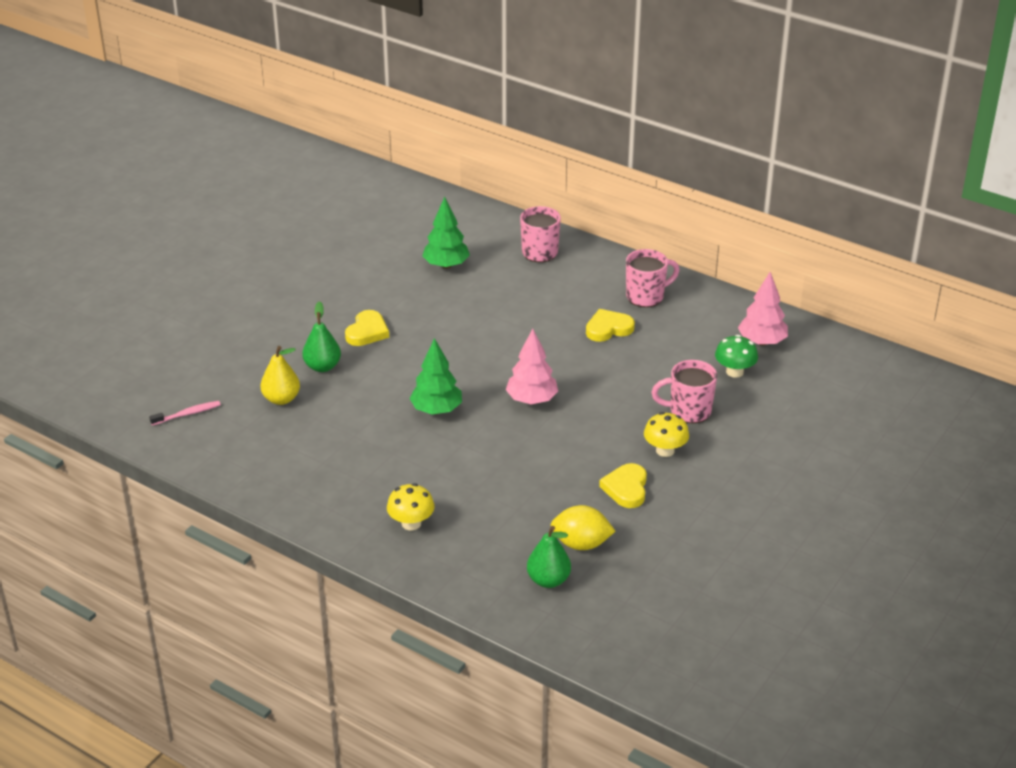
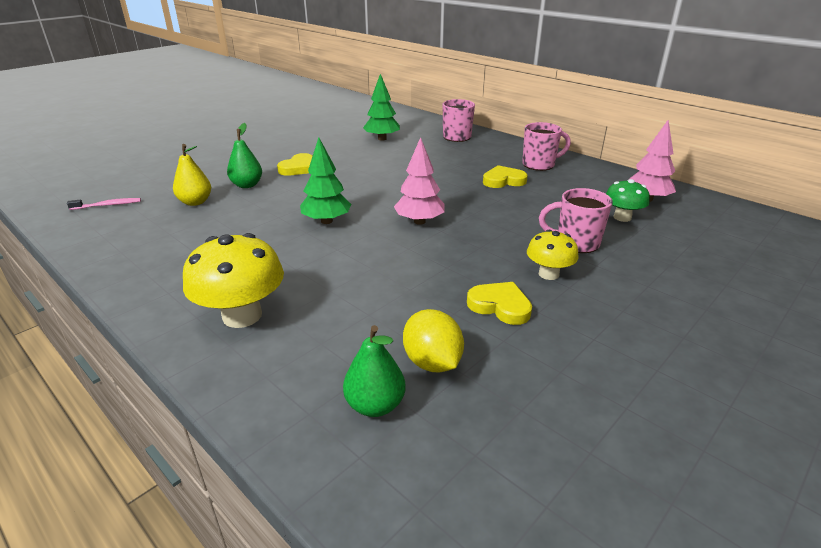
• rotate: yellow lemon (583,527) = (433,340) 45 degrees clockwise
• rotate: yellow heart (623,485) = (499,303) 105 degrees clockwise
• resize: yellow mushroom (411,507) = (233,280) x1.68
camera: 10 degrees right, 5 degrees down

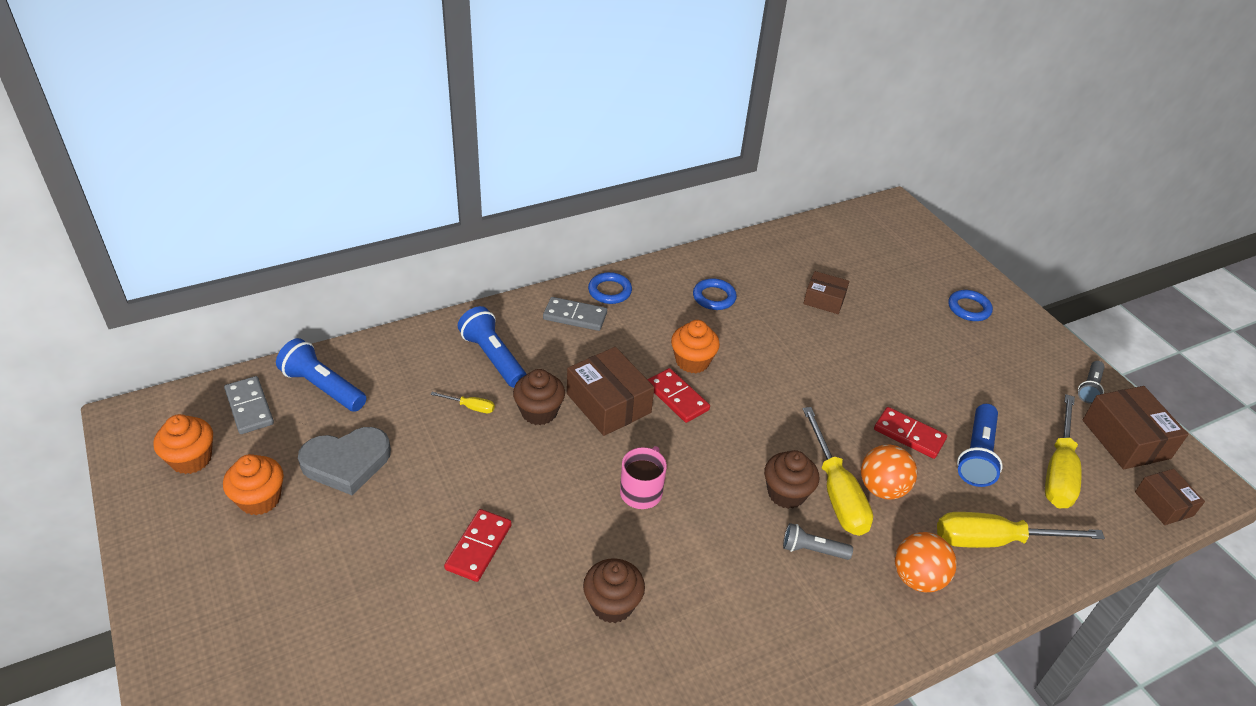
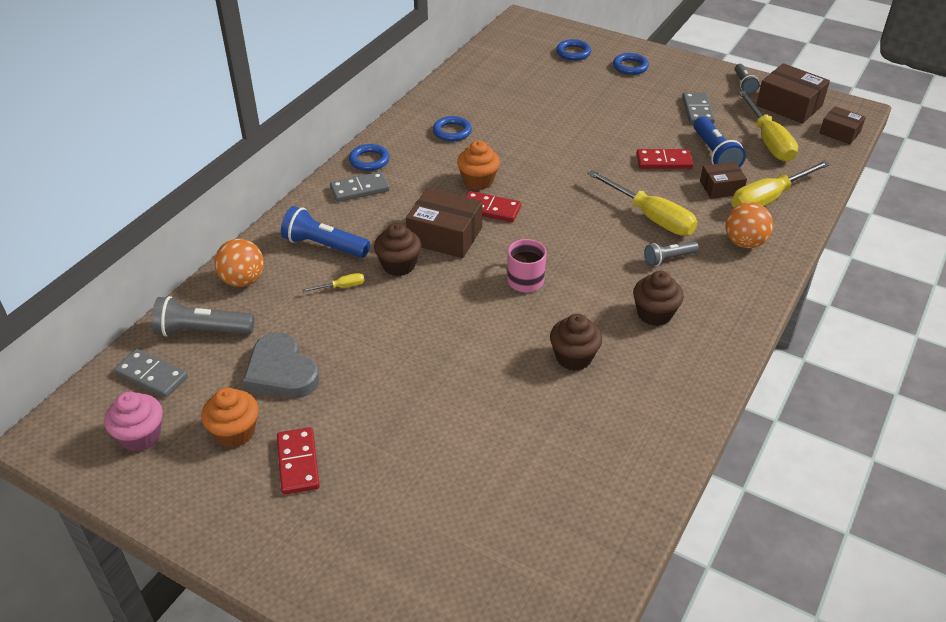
• insert: blue ring (573,50)
• insert: grey domino (698,108)
• move: red domino (478,545) to (298,461)
• move: brown cupcake (791,479) to (658,298)
• move: brown box (826,292) to (723,180)
• move: orange ball (889,472) to (239,263)
• recolor: orange cupcake (183,444) to pink cupcake (133,422)
• recolor: blue flashlight (321,375) to grey flashlight (203,316)
• rotate: grey heart (344,461) = (281,365) 105 degrees clockwise
camera: 30 degrees left, 0 degrees up

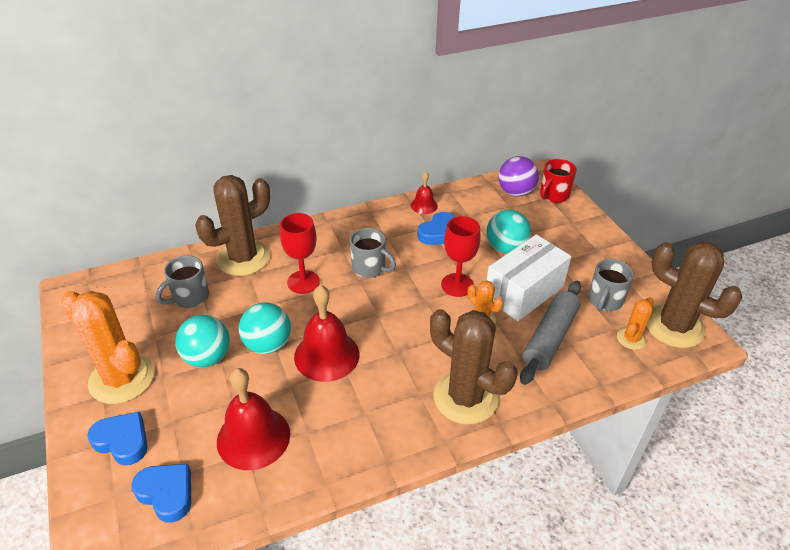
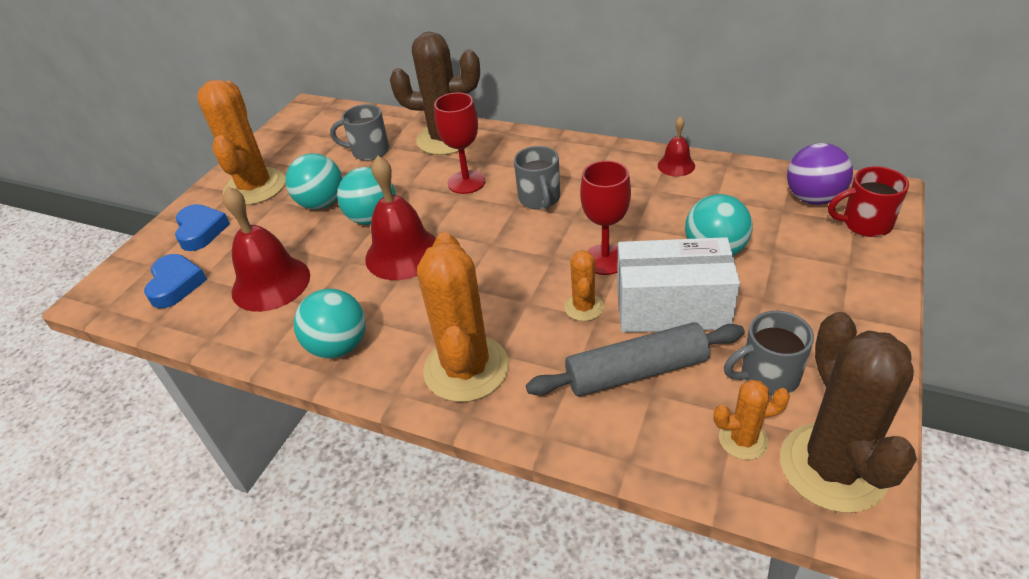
• delete: blue heart (436,228)
• insert: turquoise ball (330,323)
• recolor: brown cactus (474,366) to orange cactus (463,317)
camera: 50 degrees right, 0 degrees up

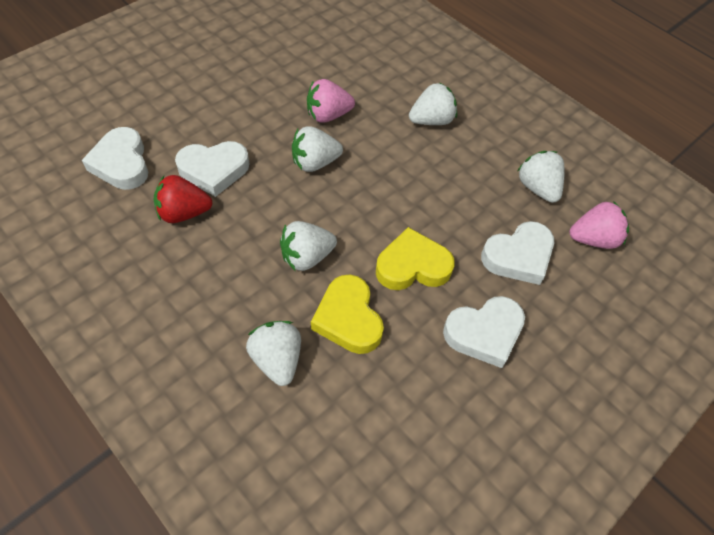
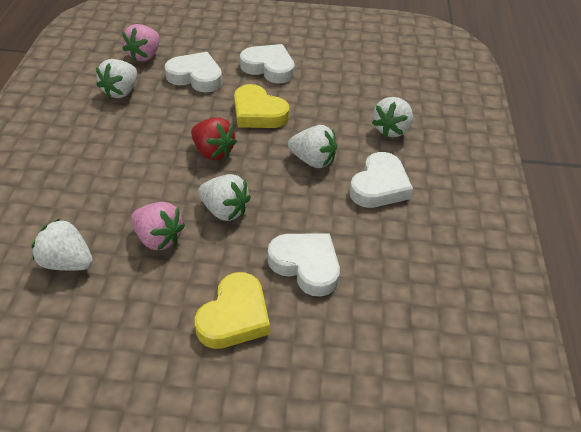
• move: white heart (115,158) to (381,180)
• move: red strawberry (183,199) to (214,138)
• move: yellow heart (347,314) to (232,310)
• move: white strawberry (433,103) to (62,245)
• rotate: pink strawberry (599,225) = (141,43) 105 degrees counterclockwise
camera: 130 degrees left, 10 degrees down

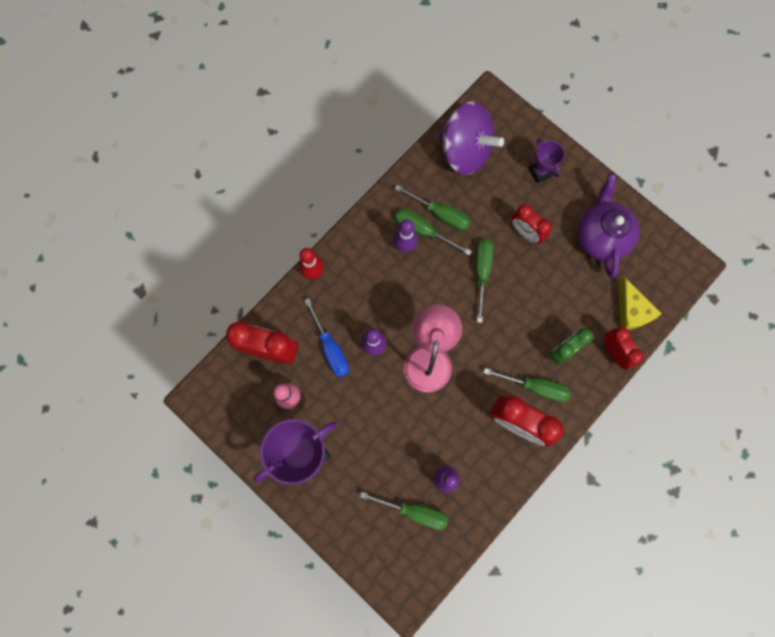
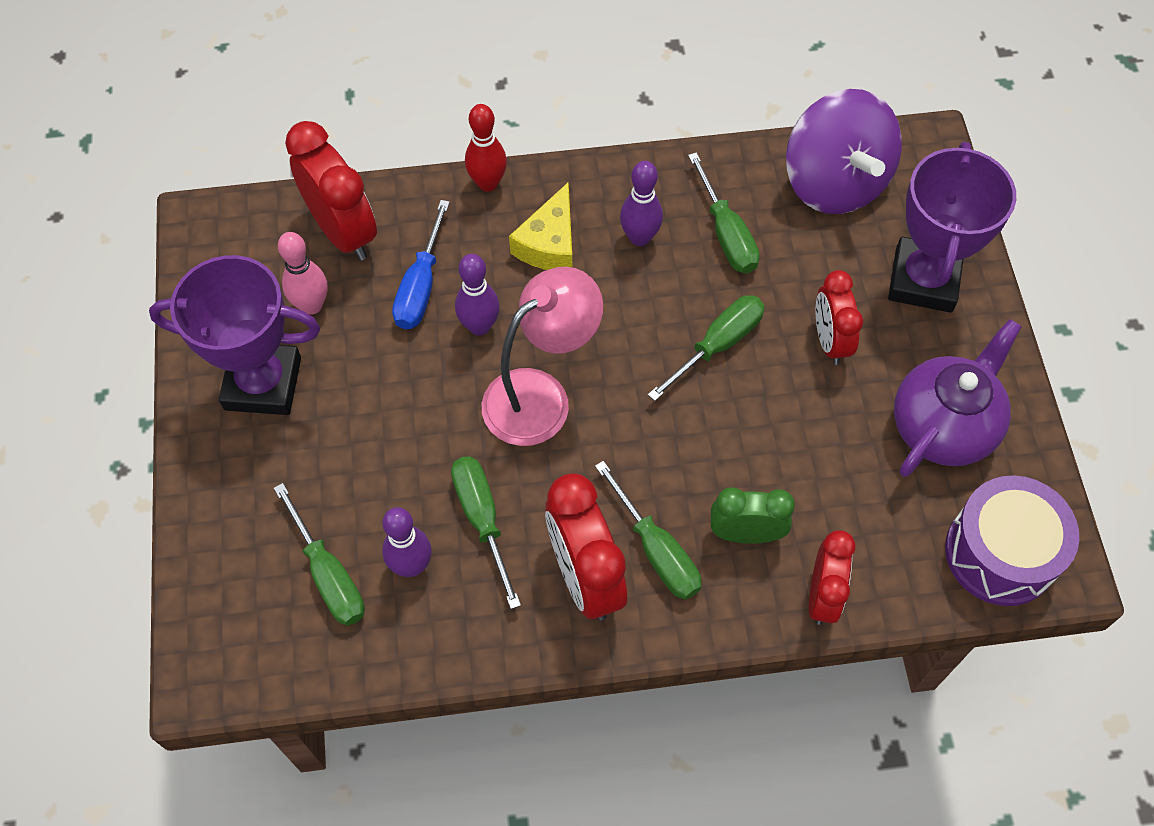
• insert: purple drum (1012,540)
• move: green screwdriver (433,232) to (486,532)
• move: yellow cheese (640,303) to (540,226)
• resize: purple trophy (547,161) = (952,227) x1.94
camera: 40 degrees right, 15 degrees down

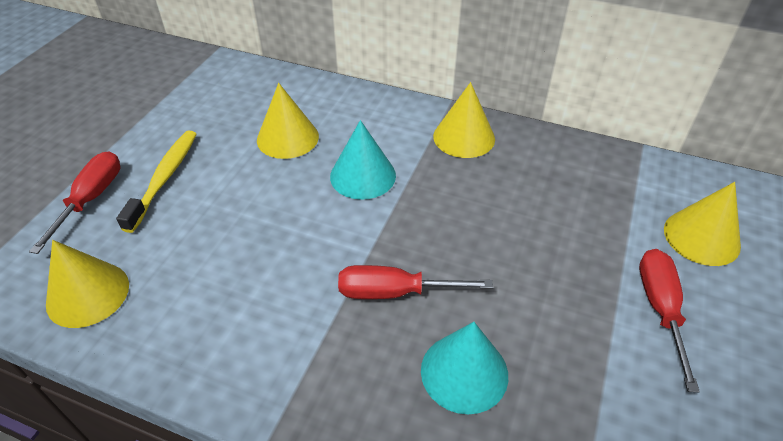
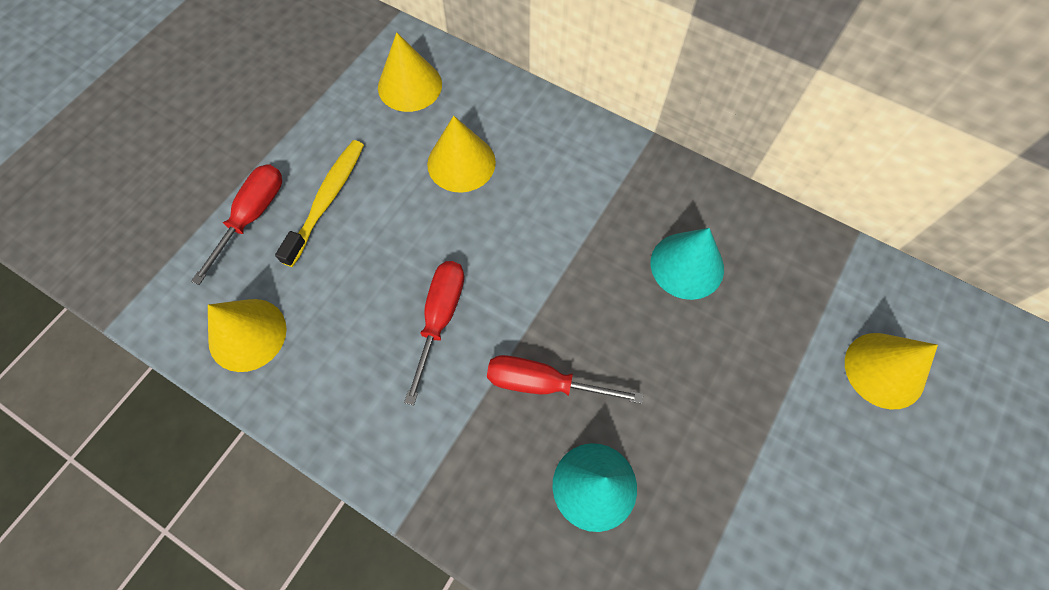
• move: turquoise cone (363,160) to (687,264)
• move: yellow cone (464,120) to (410,72)
• move: red screwdriver (669,320) to (434,333)
camera: 10 degrees right, 20 degrees up

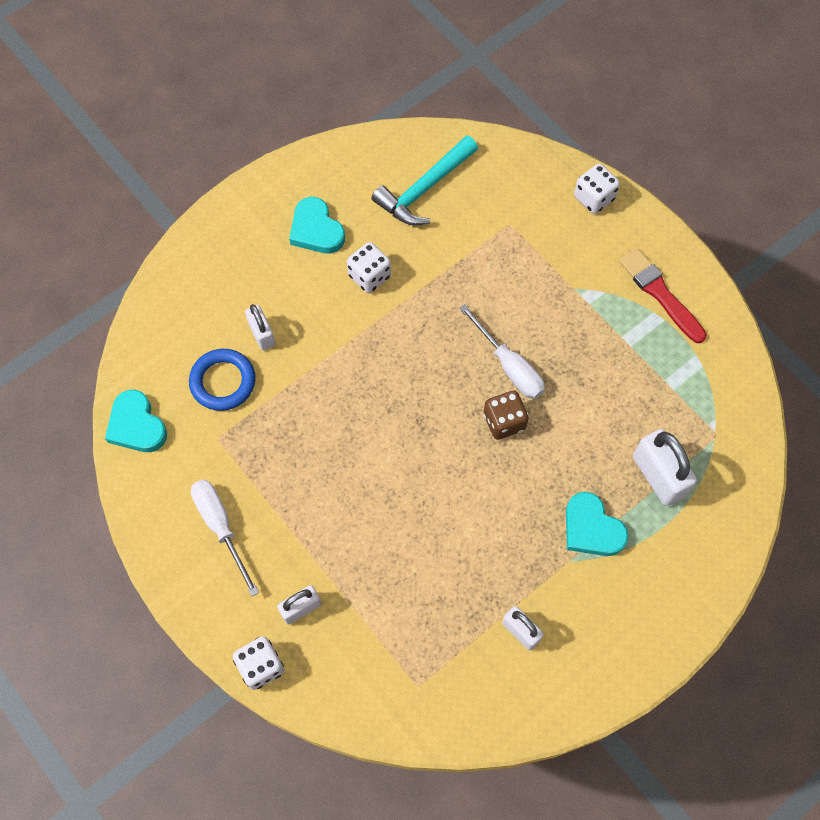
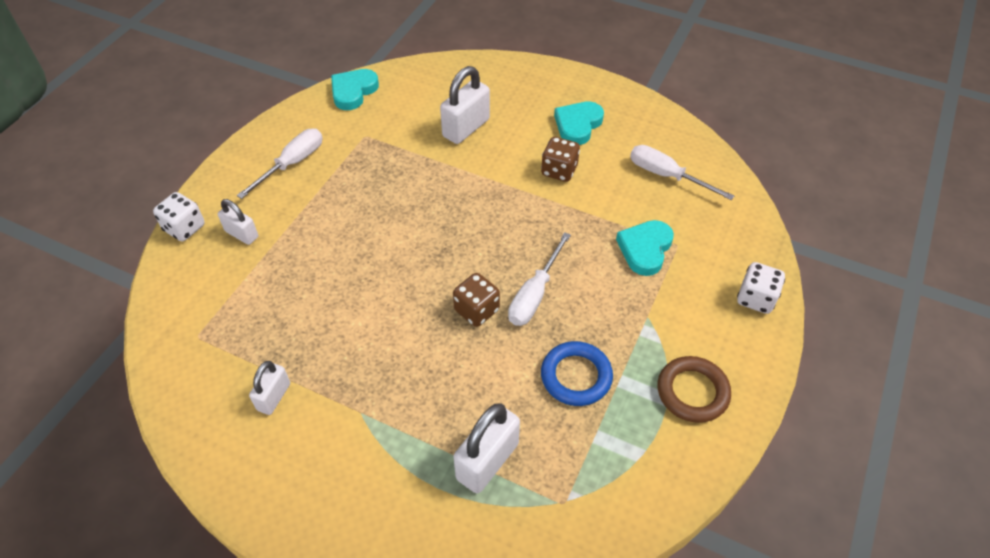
• move: blue ring (222,380) to (577,373)
• move: turquoise heart (597,524) to (645,248)
• replace: turquoise hammer (424,180) to white screwdriver (682,172)
• replace: red brush (663,295) to brown ring (694,389)
• recolor: white dice (369,267) to brown dice (560,159)
• resize: white padlock (260,327) = (465,105) x1.65
camera: 65 degrees right, 15 degrees down

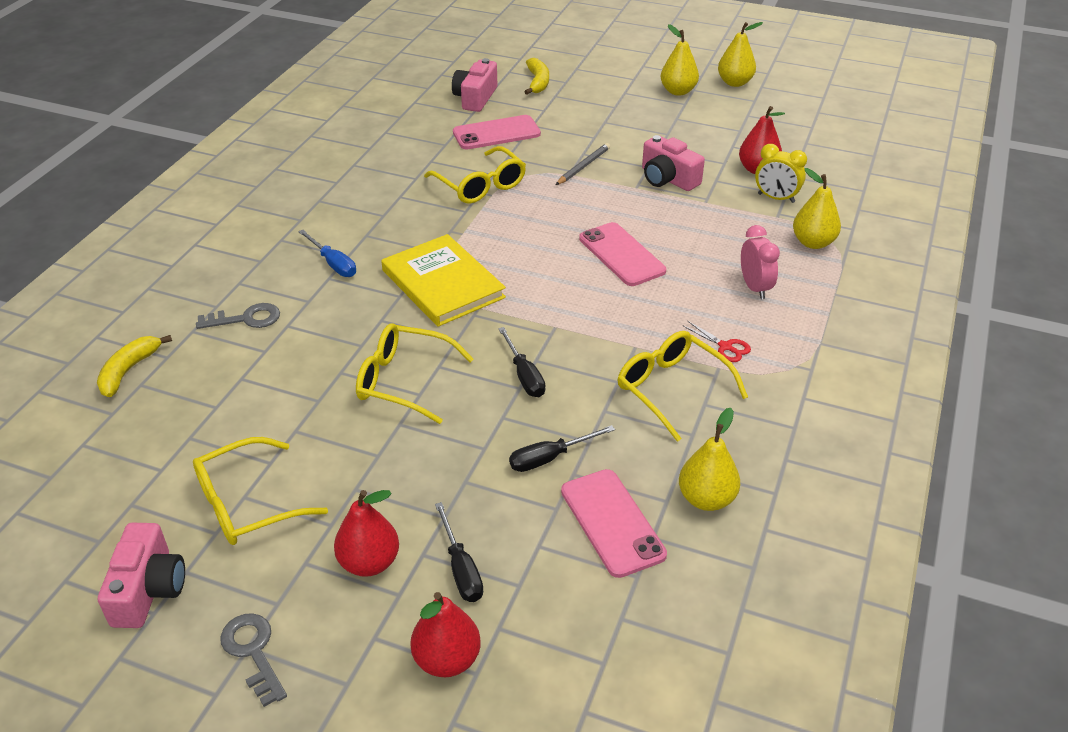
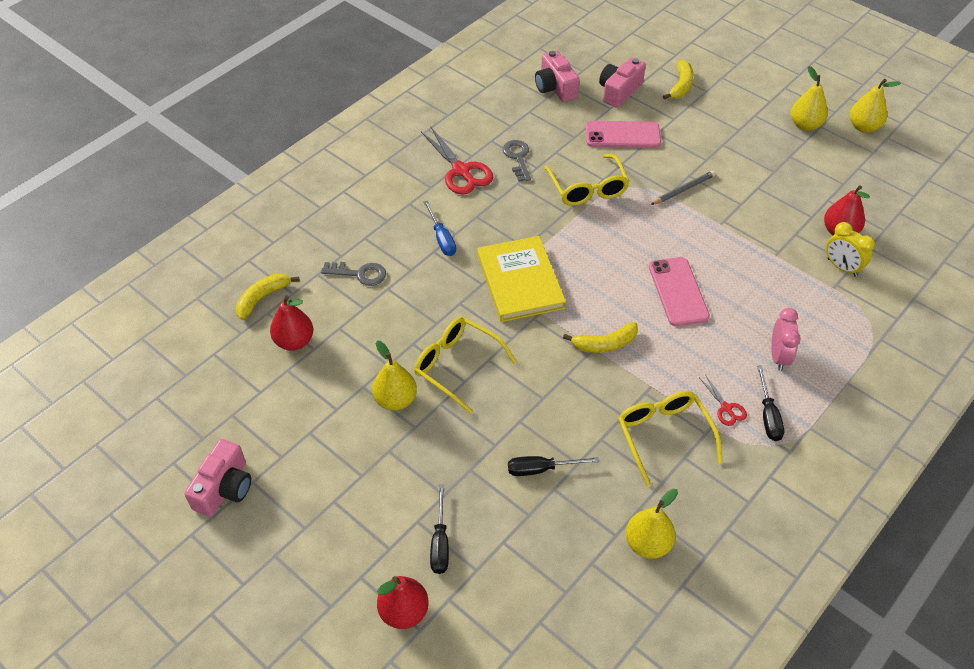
• delete: yellow glasses (260,491)
• delete: pink phone (614,523)
• insert: red scissors (457,160)
• insert: yellow banana (600,337)
• move: grey key (253,660) to (517,161)
• move: red pear (366,533) to (291,323)
• move: black screwdriver (521,362) to (770,403)
• move: pink camera (673,163) to (557,76)
• move: yellow pear (817,208) to (394,376)
camera: 20 degrees right, 10 degrees up

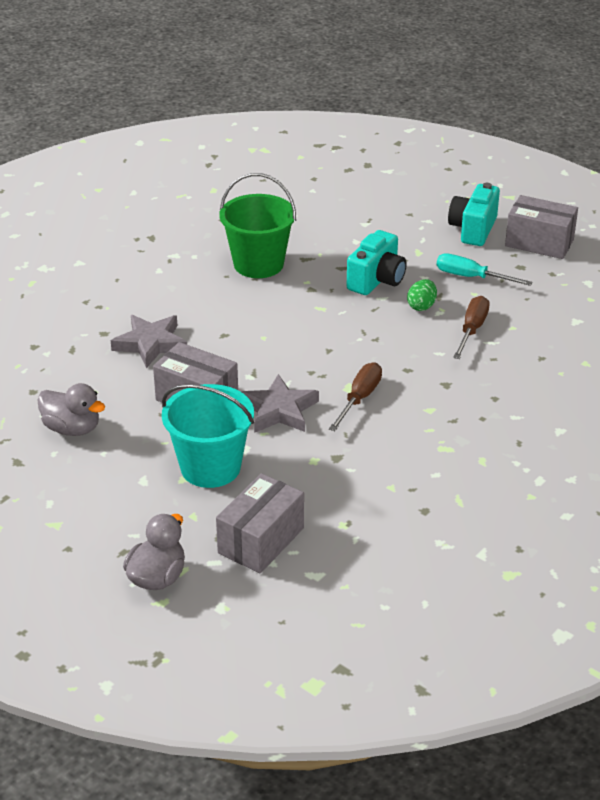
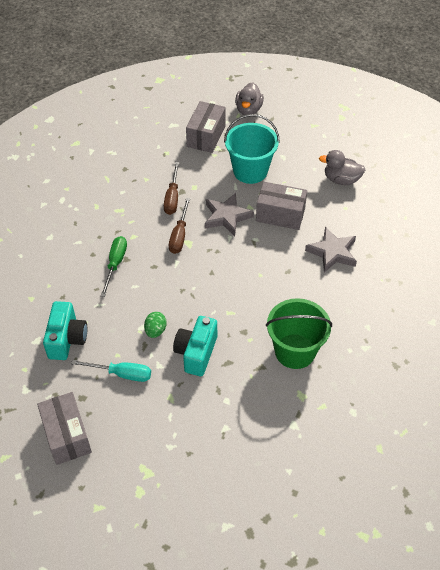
• insert: green screwdriver (114,266)
• move: turquoise camera (474,214) to (65,330)
• move: brown screwdriver (471,327) to (171,188)
• rotate: grey box (541,227) = (64,428) 60 degrees clockwise
camera: 165 degrees right, 15 degrees up

